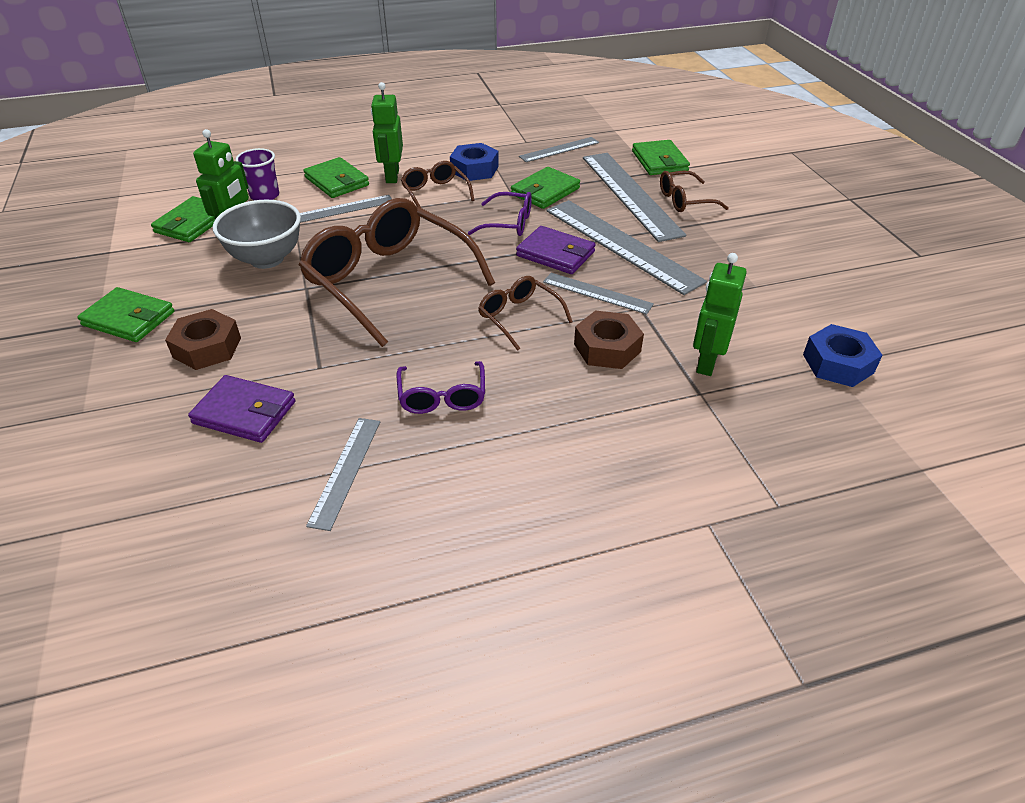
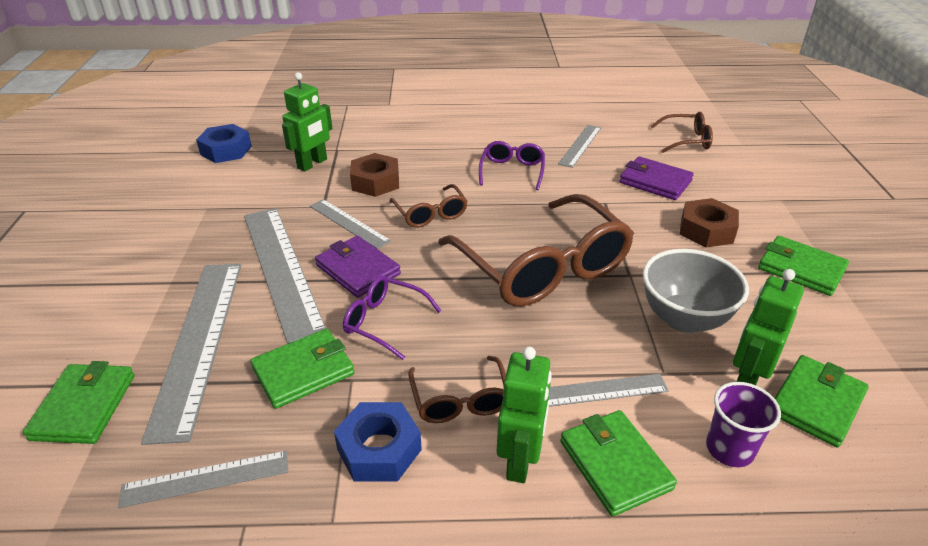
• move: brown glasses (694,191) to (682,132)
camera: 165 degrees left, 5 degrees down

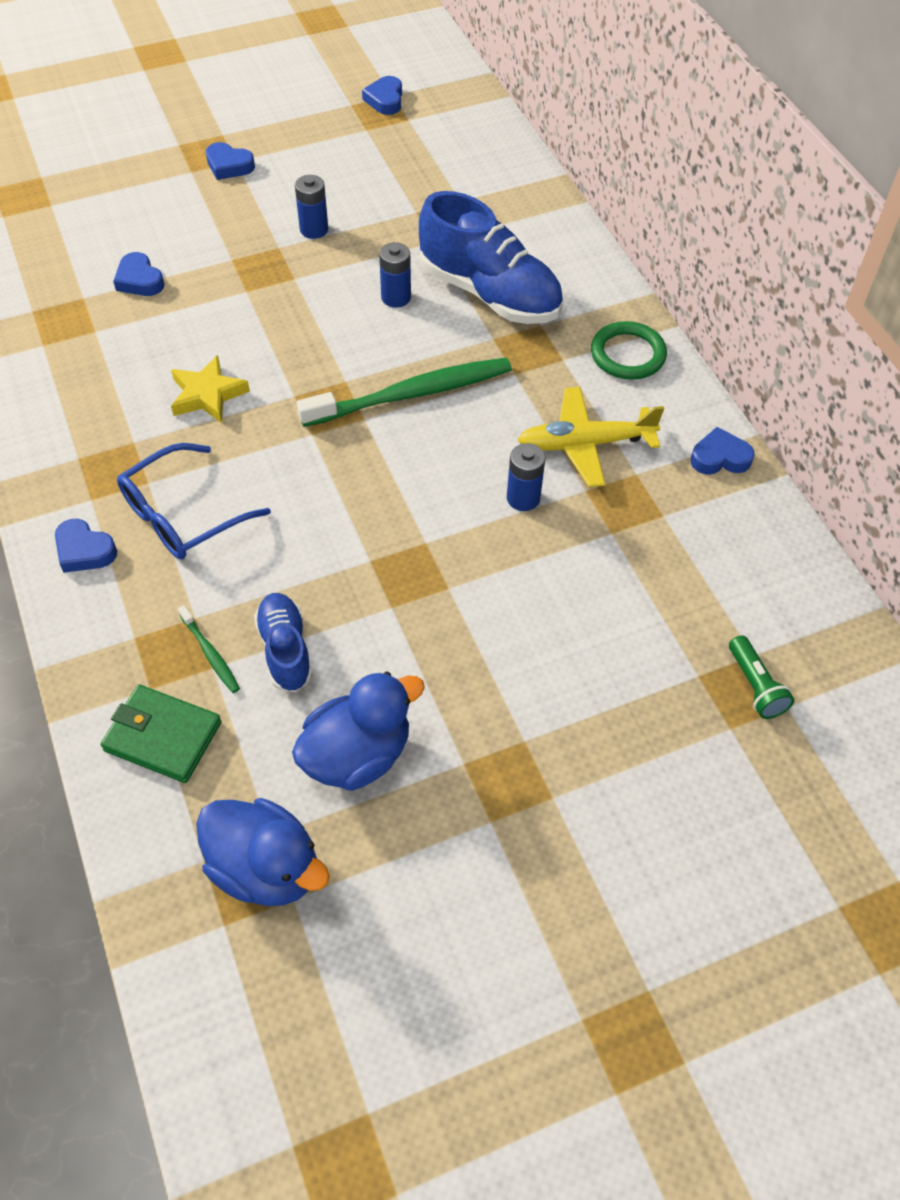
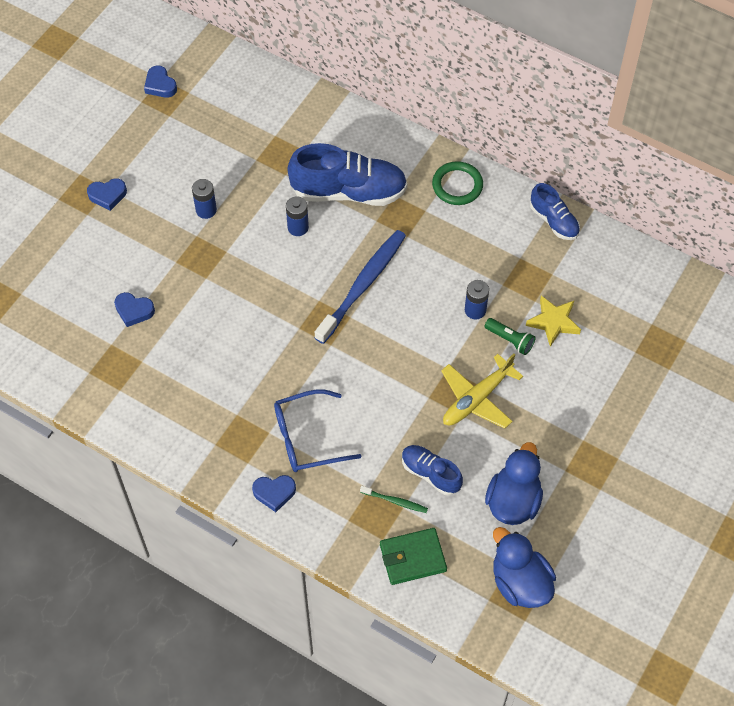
• move: yellow star (210,389) to (553,321)
• move: yellow plane (591,437) to (482,391)
• move: green flashlight (762,677) to (510,336)
• replace: blue heart (723,451) to blue shoe (555,211)
• recolor: green toothbrush (404,392) to blue toothbrush (360,287)
• rotate: blue glasses (194,501) = (317,431) 60 degrees clockwise
• rotate: blue duck (263,852) = (524,567) 120 degrees counterclockwise
camera: 35 degrees left, 5 degrees up

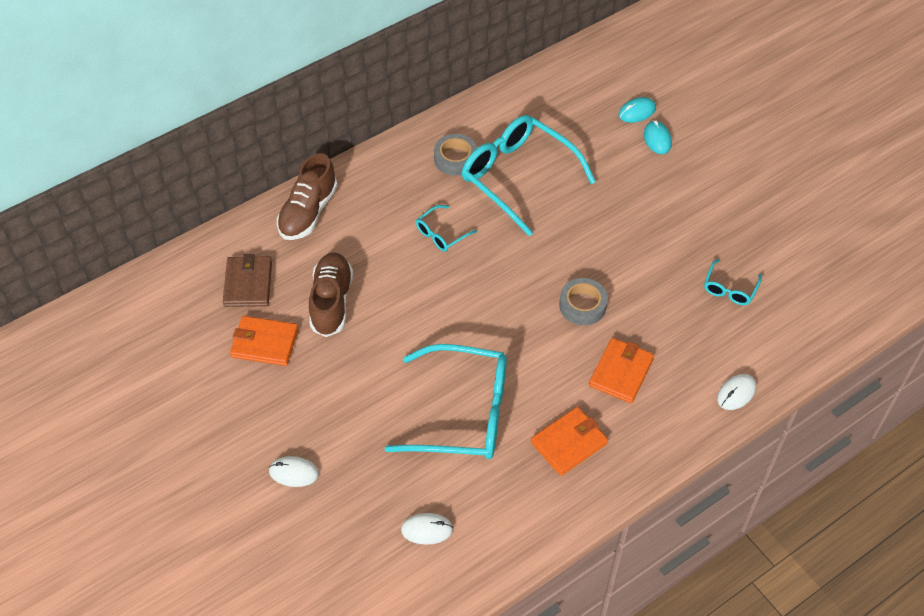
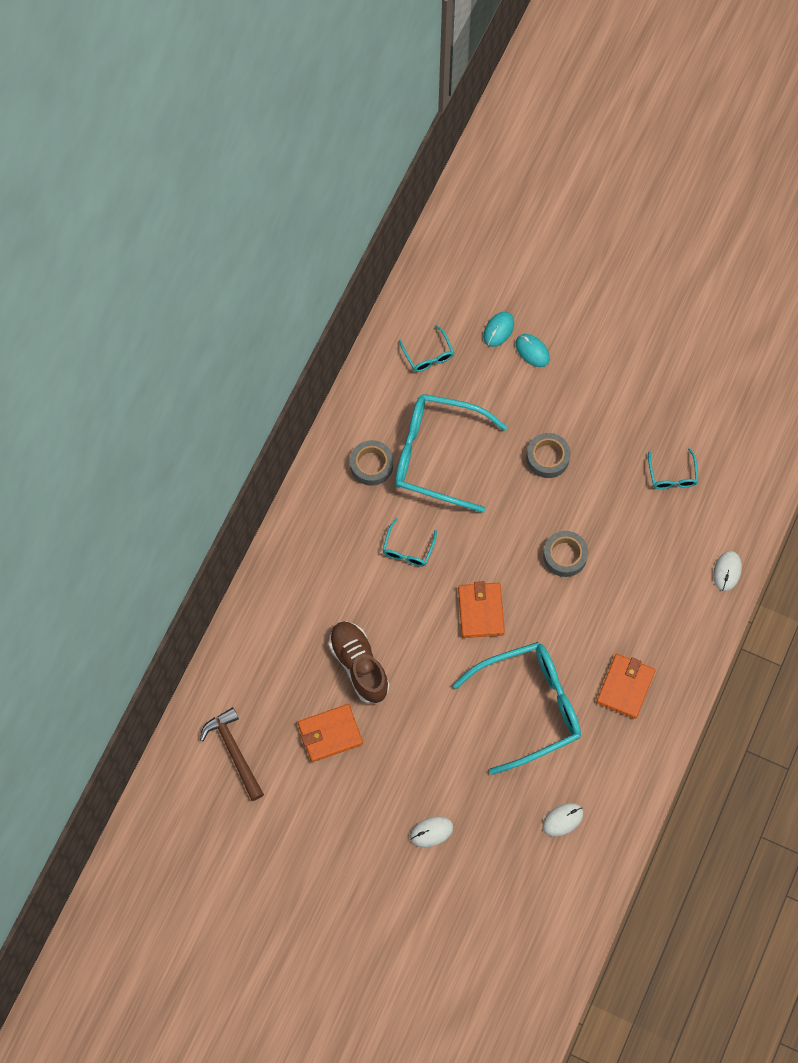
• delete: brown wallet (247,280)
• delete: brown shoe (307,196)
• insert: brown hammer (232,754)
• insert: turquoise glasses (426,348)
• insert: grey tape (548,455)
• move: orange wallet (621,370) to (481,609)
camera: 30 degrees left, 15 degrees up

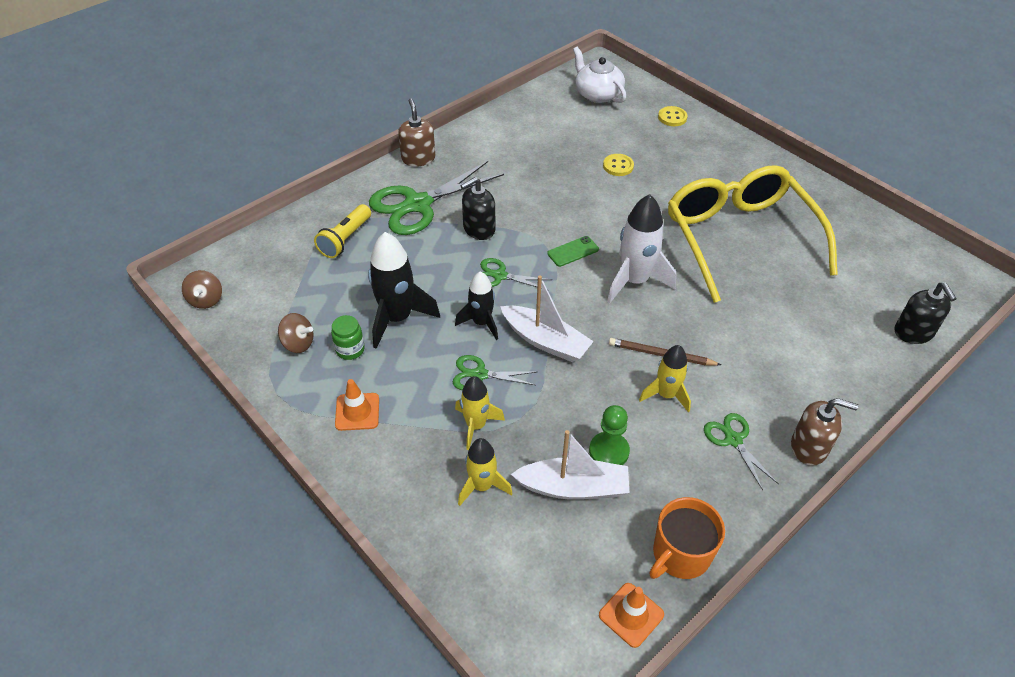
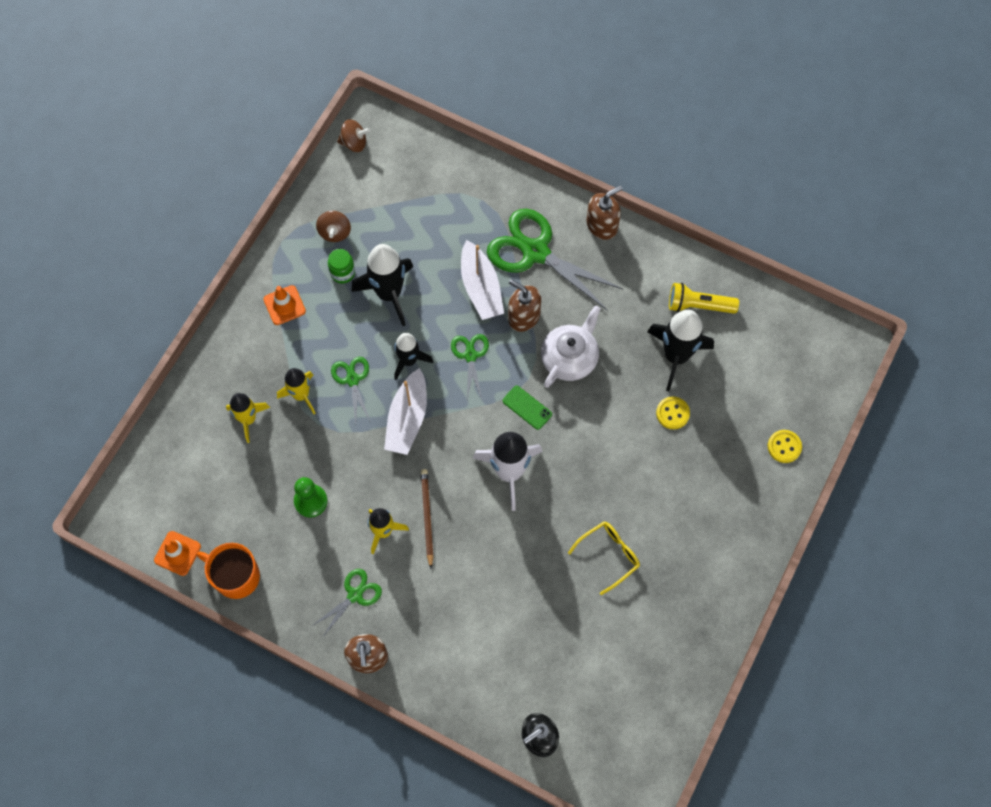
• insert: black rocket (680,351)
• move: yellow flashlight (342,231) to (704,298)
• move: white boat (570,465) to (482,280)
• move: white teapot (599,75) to (571,346)
• recolor: black soap dispenser (477,208) to brown soap dispenser (524,305)
• rotate: brown spinning top (202,289) = (354,135) 150 degrees counterclockwise
• resize: yellow glasses (753,234) = (604,558) x0.40
camera: 70 degrees right, 20 degrees up

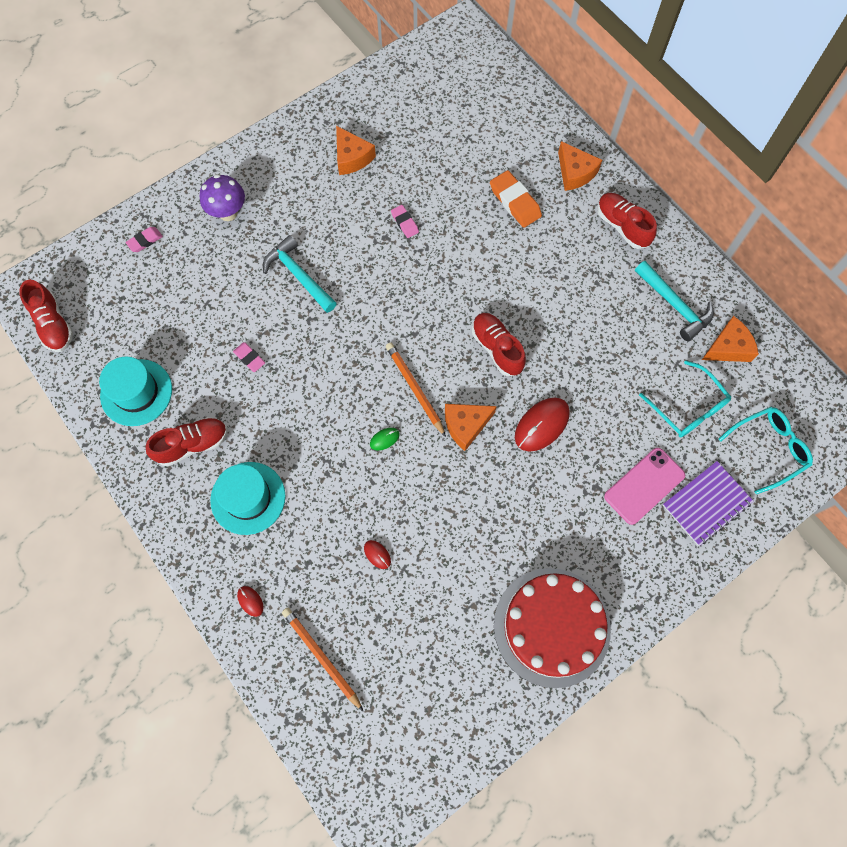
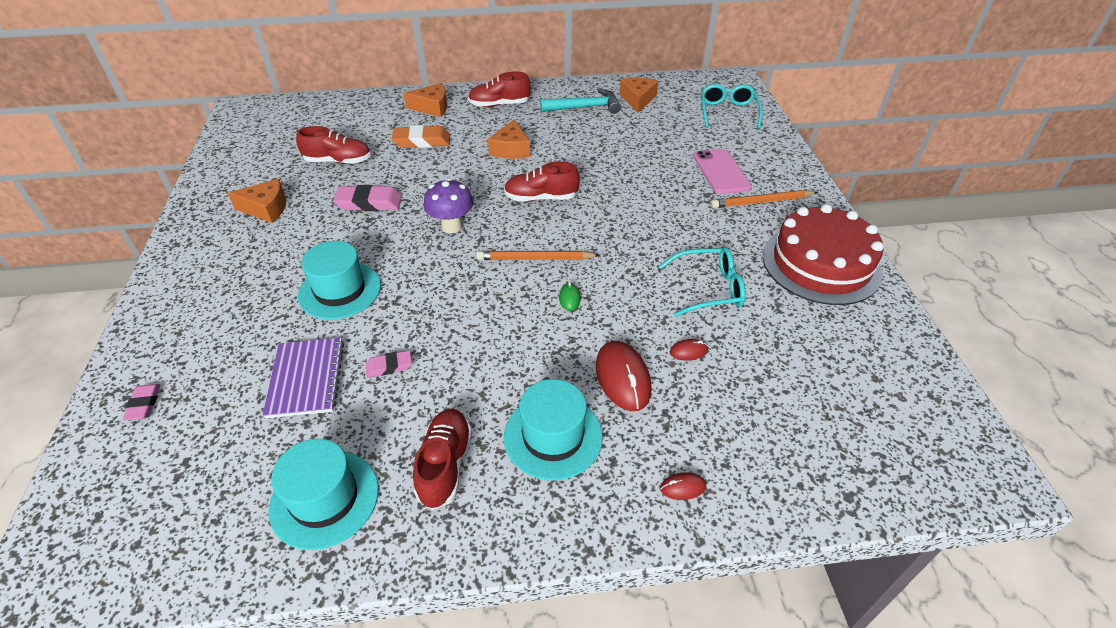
• move: red shoe (46,315) to (333,145)
• move: purple mushroom (222,197) to (449,205)
• move: orange pencil (322,659) to (764,199)
• move: orange cheese (471,427) to (509,139)
• move: red mouse (542,425) to (624,376)
• move: turquoise glasses (685,398) to (702,282)
• move: purple notebook (708,503) to (303,378)
• replace: turquoise hammer (300,274) to turquoise hat (339,280)
• resize: pink eraser (405,221) = (367,198) x1.75
camera: 60 degrees left, 25 degrees down

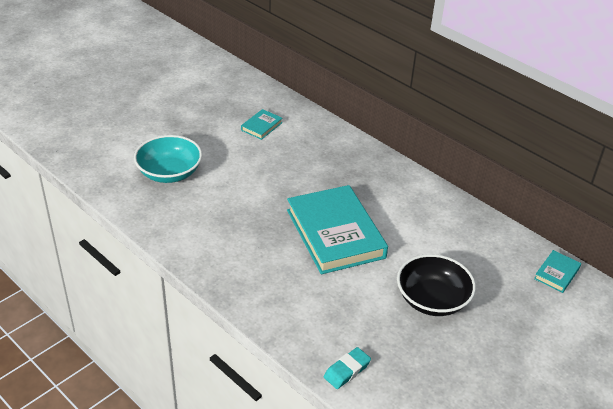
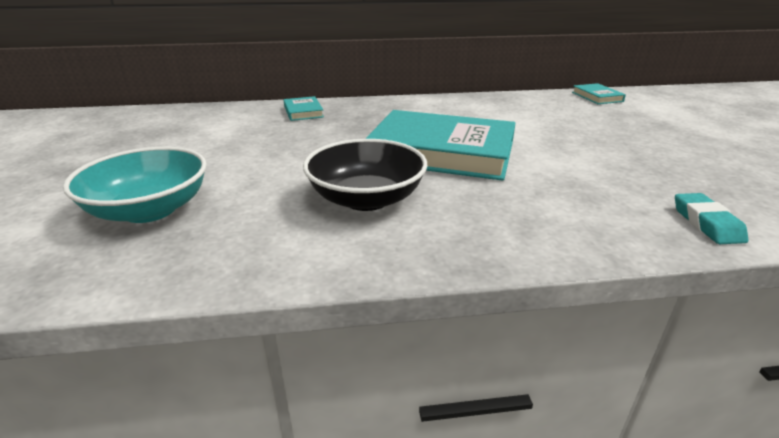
• move: turquoise book (262,124) to (304,108)
• move: black bowl (436,285) to (365,175)
camera: 50 degrees left, 10 degrees down

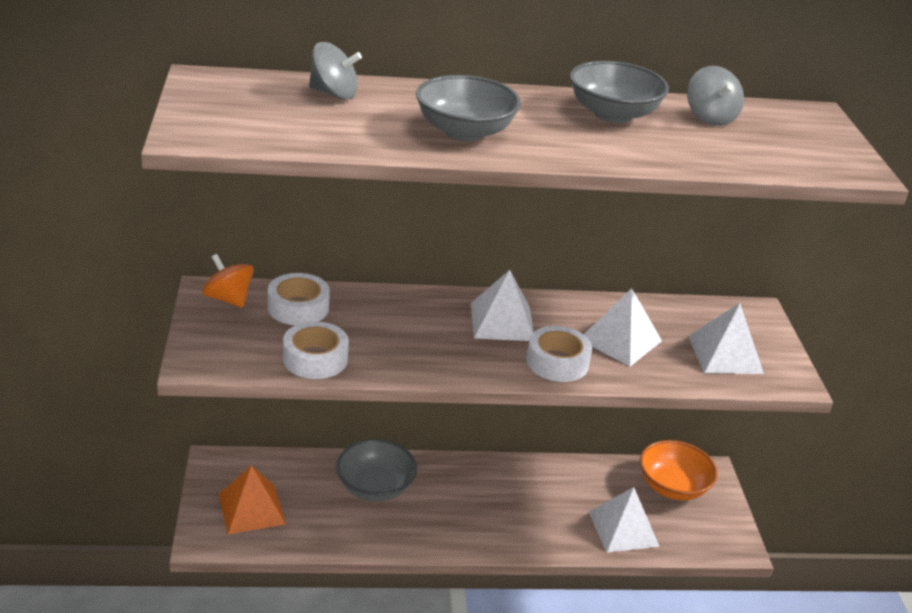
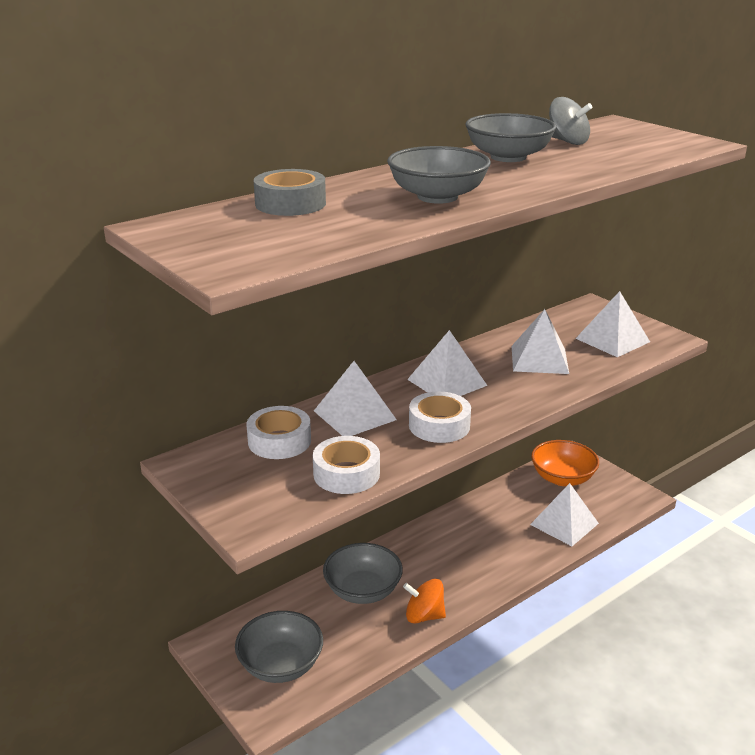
• insert: white pyramid (355,398)
• move: orange spinning top (228,281) to (424,601)
• move: white tape (559,354) to (440,417)
• replace: orange pyramid (252,499) to grey bowl (279,647)
• replace: grey spinning top (335,71) to grey tape (290,192)
camera: 30 degrees left, 5 degrees down

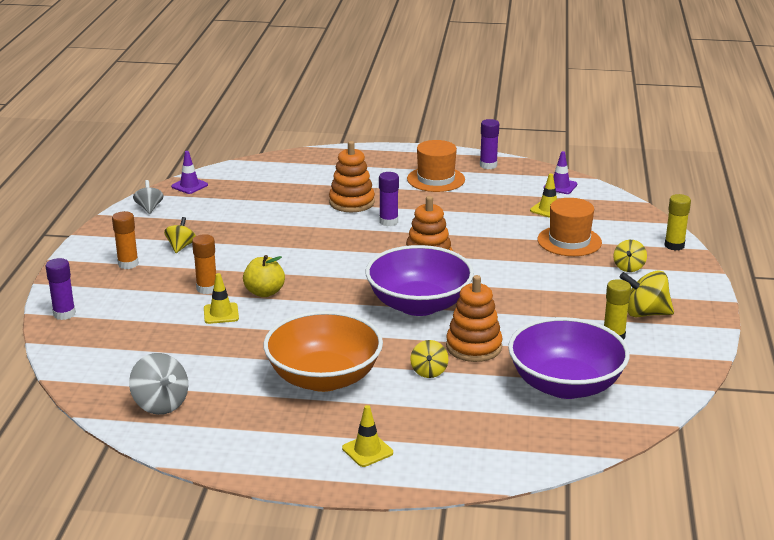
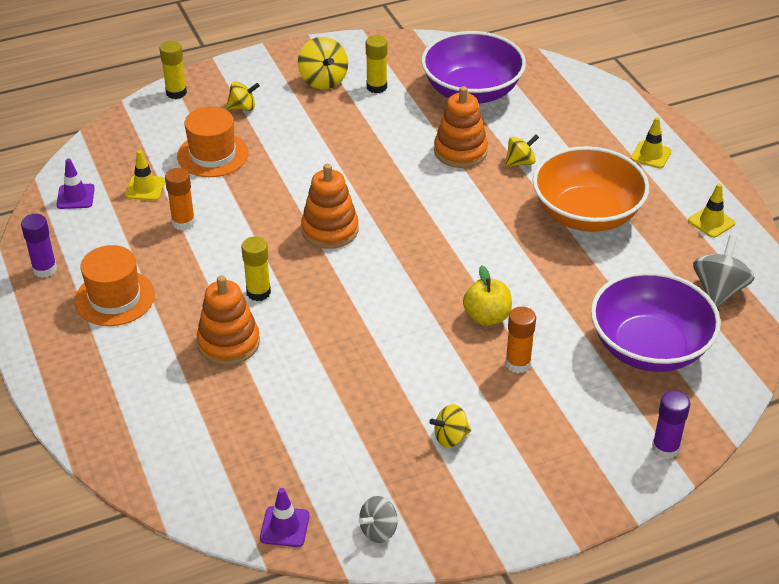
• move: orange glue stick (125,240) to (180,199)
• move: yellow traffic cone (221,298) to (711,211)
• move: purple bowl (420,280) to (656,321)
• recolor: purple glue stick (389,199) to yellow glue stick (256,268)
camera: 120 degrees left, 15 degrees up

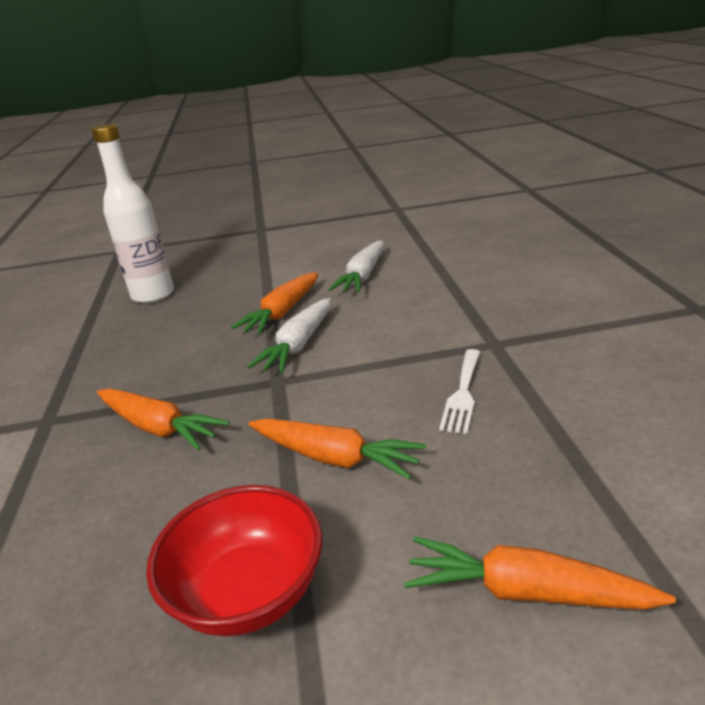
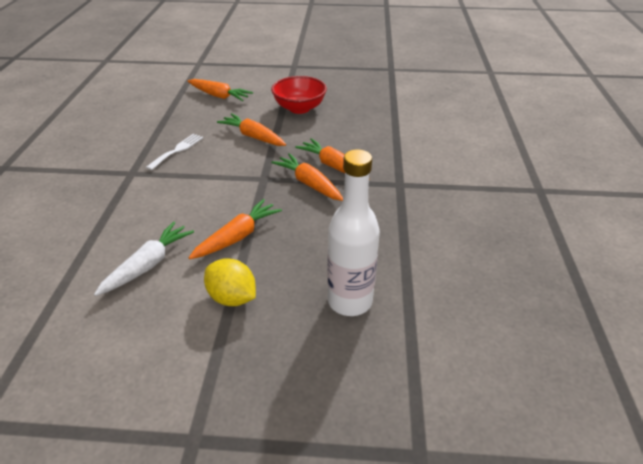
• delete: white carrot (289,335)
• insert: yellow lemon (230,282)
• insert: orange carrot (307,177)
camera: 170 degrees left, 10 degrees up

